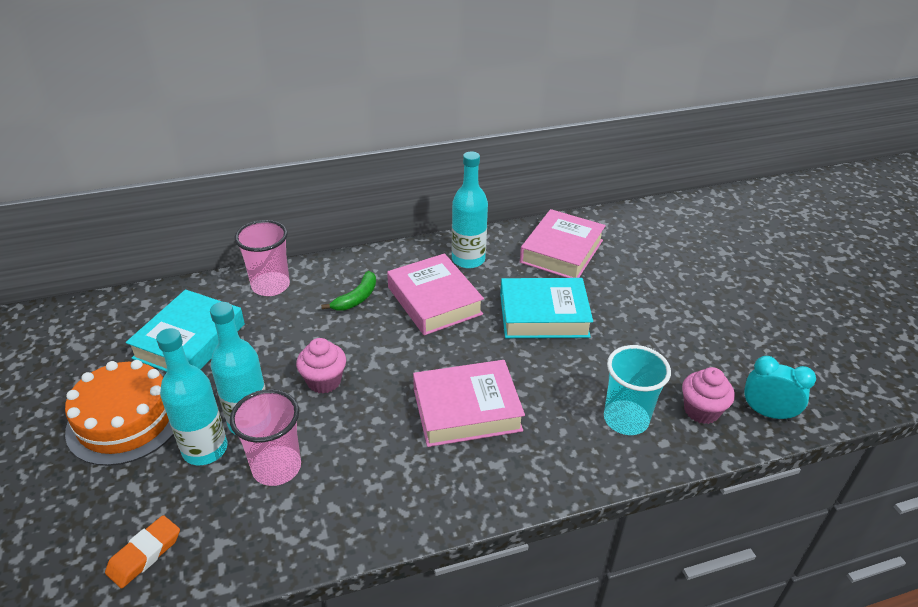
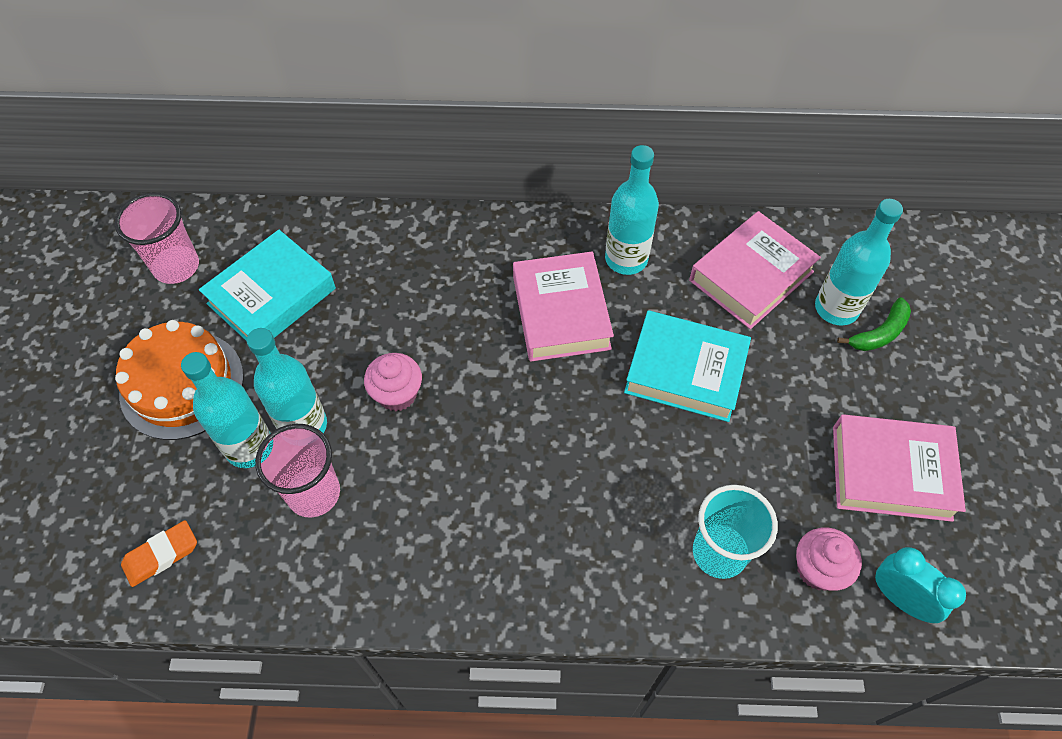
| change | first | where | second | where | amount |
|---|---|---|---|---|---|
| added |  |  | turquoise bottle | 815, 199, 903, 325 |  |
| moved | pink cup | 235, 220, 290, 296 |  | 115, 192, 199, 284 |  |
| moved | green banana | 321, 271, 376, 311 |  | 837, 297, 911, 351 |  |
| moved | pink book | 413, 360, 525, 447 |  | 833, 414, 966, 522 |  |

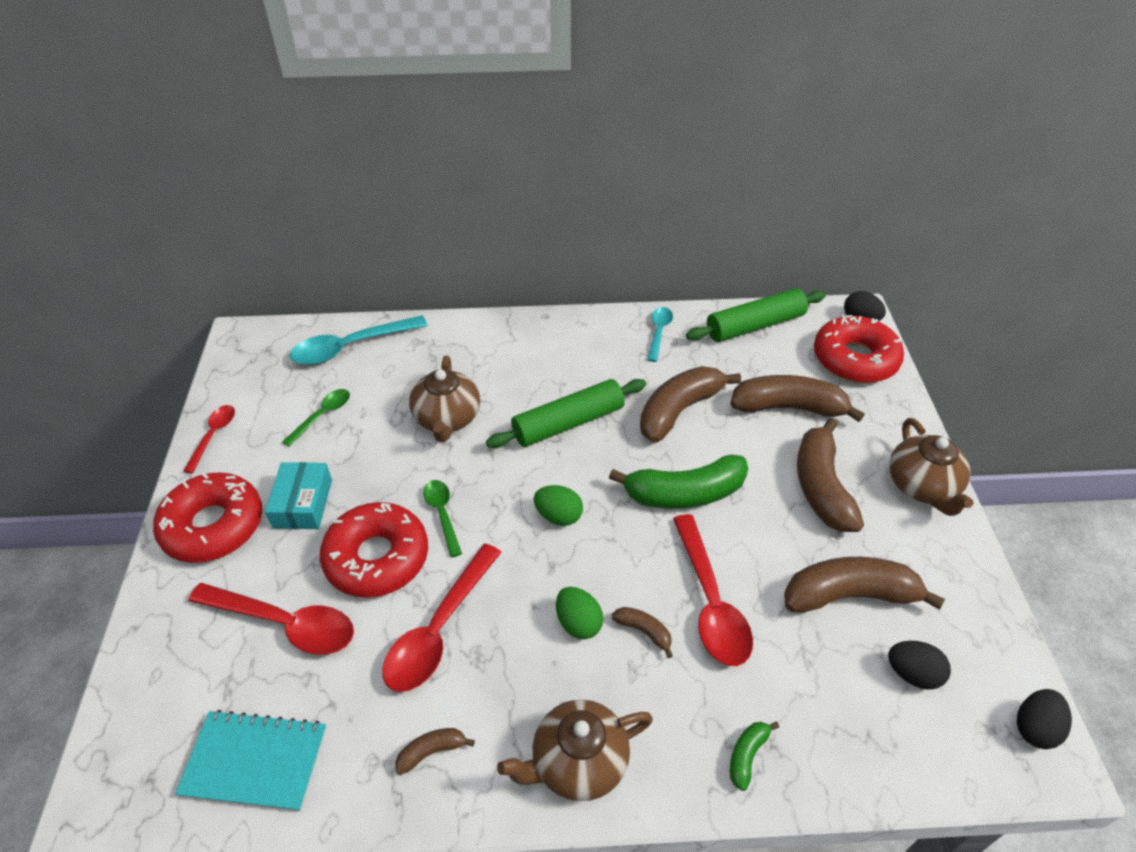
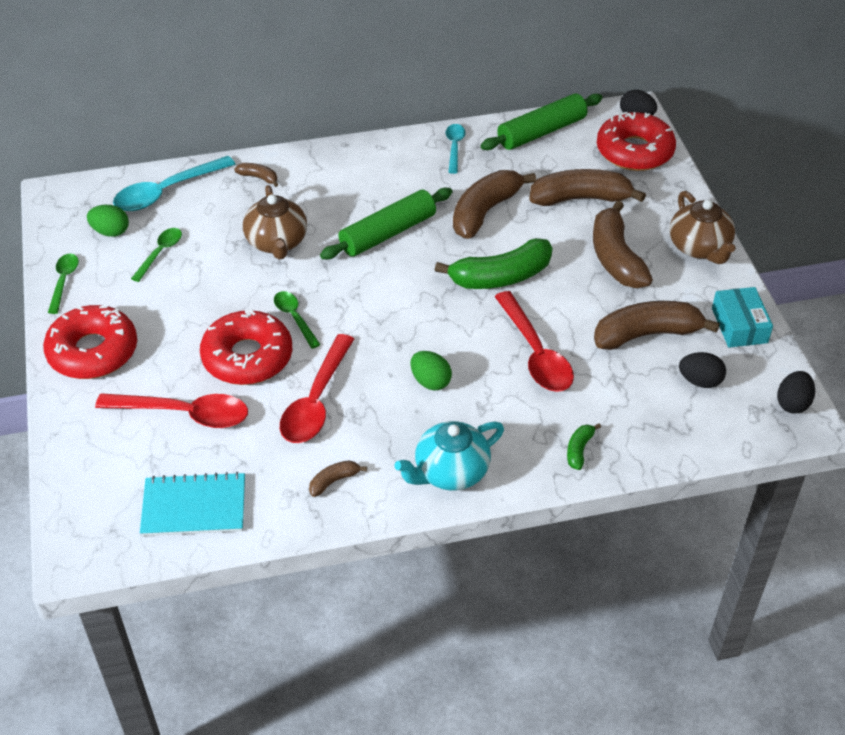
| change | first | where | second | where | amount |
|---|---|---|---|---|---|
| moved | turquoise box | 265, 462, 332, 529 |  | 712, 287, 773, 348 |  |
| moved | green egg | 534, 485, 583, 526 |  | 87, 205, 129, 237 |  |
| moved | brown banana | 612, 607, 673, 658 |  | 234, 163, 278, 187 |  |
| recoloured | red spoon | 183, 405, 235, 473 | green spoon | 48, 254, 79, 314 |  |
| recoloured | brown teapot | 497, 699, 653, 801 | turquoise teapot | 394, 421, 504, 490 |  |

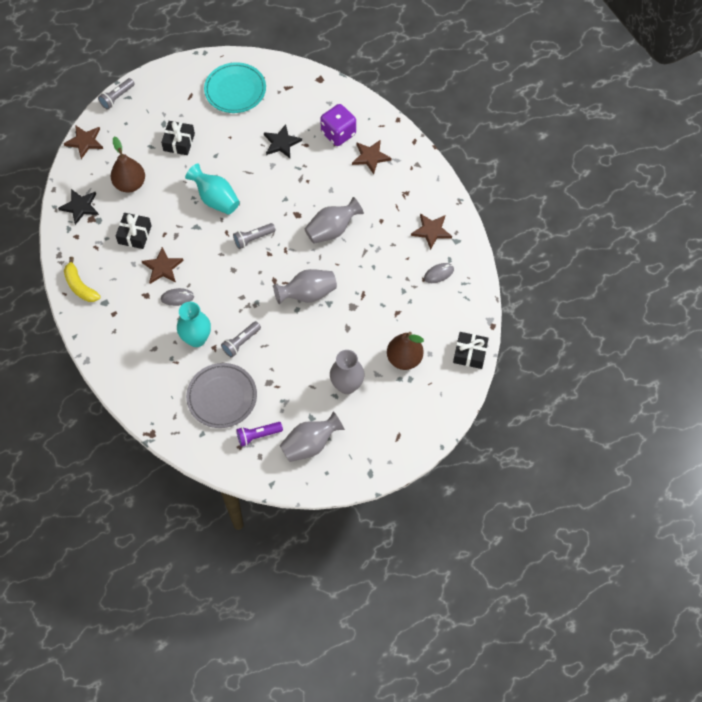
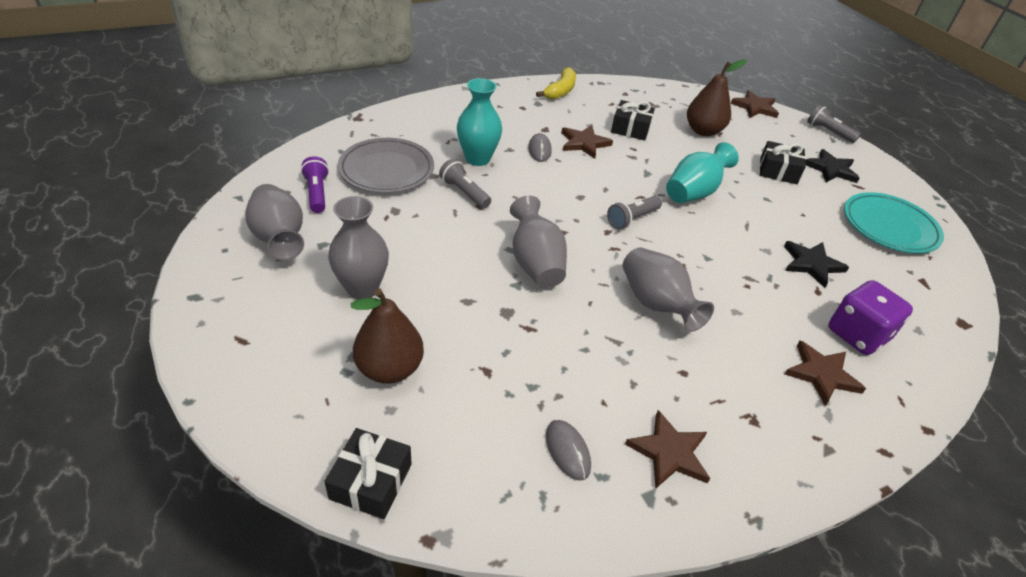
| change | first | where | second | where | amount |
|---|---|---|---|---|---|
| moved | black star | 58, 189, 99, 225 |  | 805, 149, 859, 183 |  |
| turned | yellow banana | 64, 257, 100, 302 |  | 536, 67, 576, 100 | 150 degrees clockwise |
| turned | grey flashlight | 233, 223, 276, 249 |  | 607, 196, 662, 229 | 105 degrees counterclockwise |

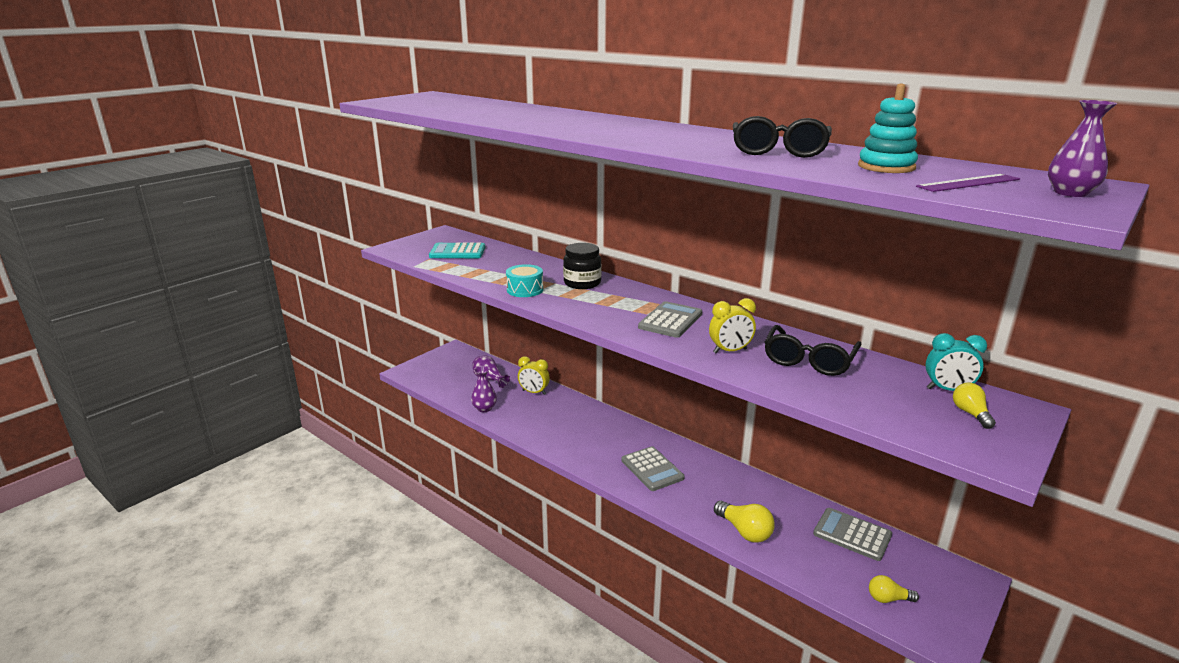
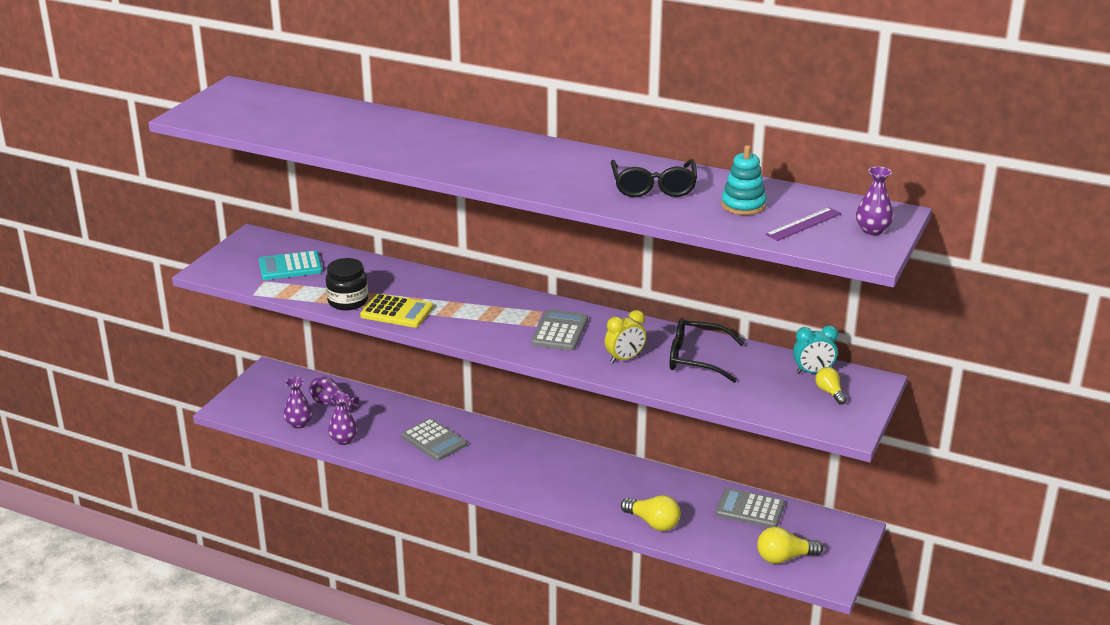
| change | first | where | second | where | amount |
|---|---|---|---|---|---|
| removed | yellow clock | 518, 356, 550, 395 |  |  |  |
| added |  |  | purple vase | 284, 377, 312, 429 |  |
| moved | black jar | 563, 243, 602, 289 |  | 326, 258, 368, 310 |  |
| moved | grey calculator | 621, 446, 685, 491 |  | 401, 418, 467, 461 |  |
| replaced | turquoise drum | 506, 264, 543, 297 | yellow calculator | 360, 294, 433, 328 |  |
| turned | black glasses | 765, 325, 862, 376 |  | 670, 318, 744, 383 | 90 degrees clockwise |
| resized | yellow light bulb | 869, 575, 919, 603 |  | 757, 527, 823, 564 | x1.58 |

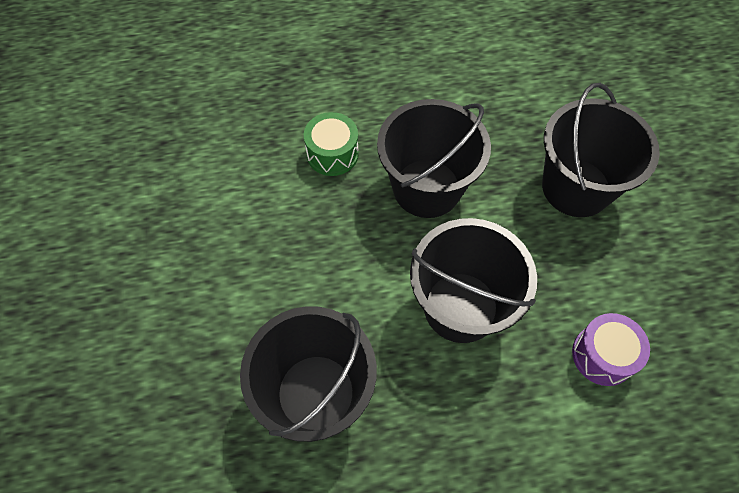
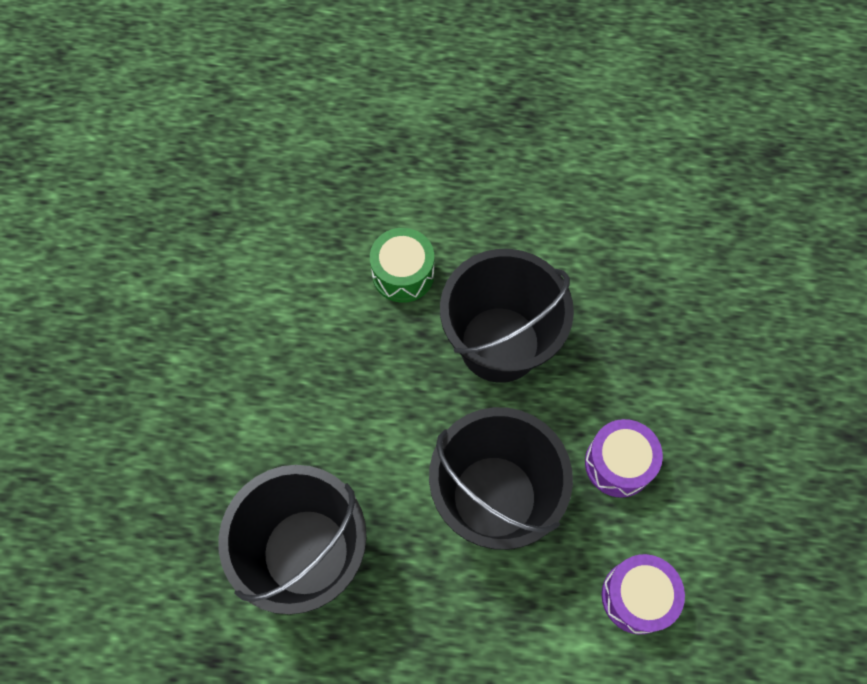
| change | first | where | second | where | amount |
|---|---|---|---|---|---|
| removed | black bucket | 542, 83, 660, 217 |  |  |  |
| added |  |  | purple drum | 585, 419, 663, 498 |  |

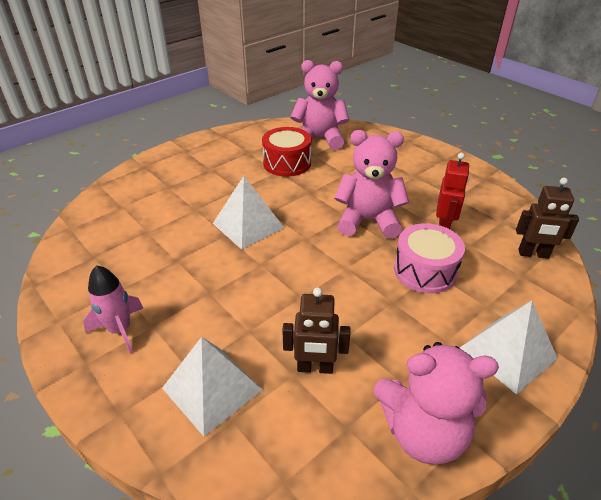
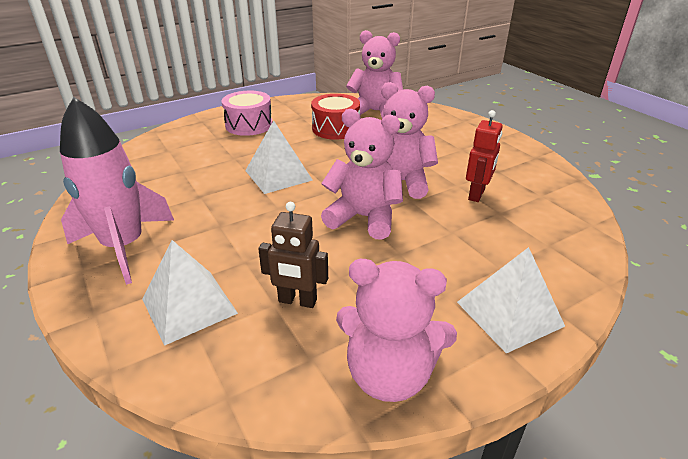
| change | first | where | second | where | amount |
|---|---|---|---|---|---|
| removed | brown robot | 516, 178, 579, 259 |  |  |  |
| added |  |  | pink teddy bear | 321, 109, 403, 240 |  |
| moved | pink drum | 394, 223, 465, 294 |  | 222, 91, 273, 136 |  |
| resized | pink rocket | 83, 265, 143, 354 |  | 60, 97, 174, 285 | x1.78 |

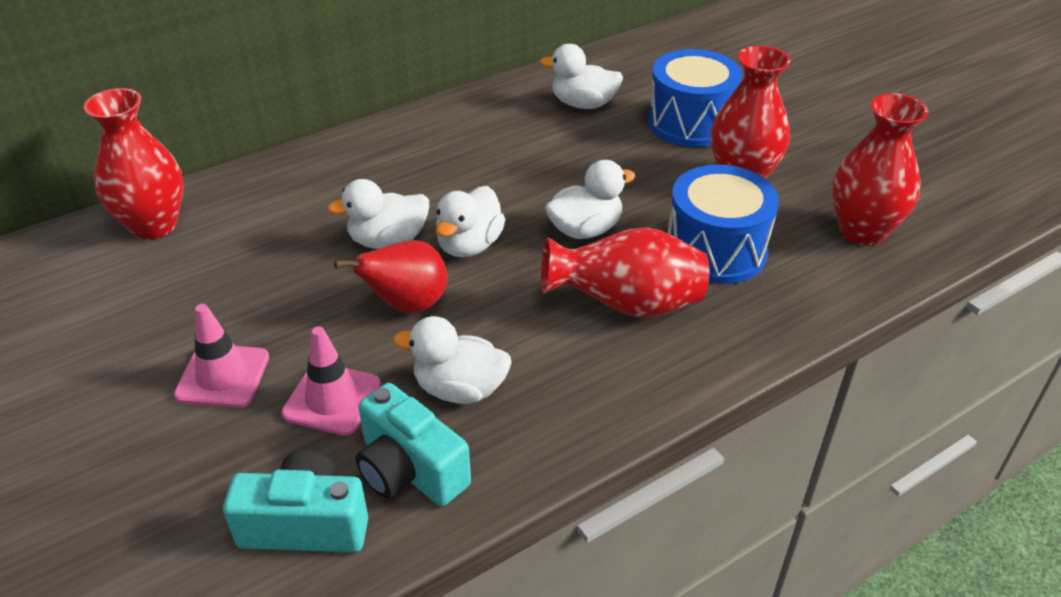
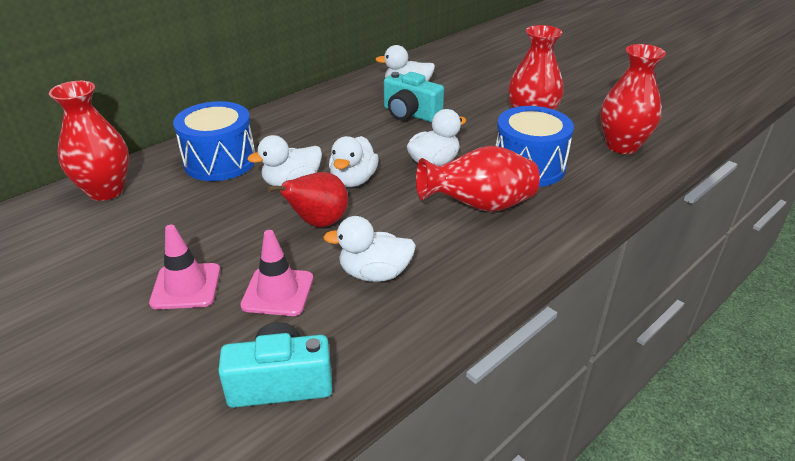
| change | first | where | second | where | amount |
|---|---|---|---|---|---|
| moved | turquoise camera | 356, 383, 471, 506 |  | 384, 72, 444, 122 |  |
| moved | blue drum | 648, 49, 742, 147 |  | 173, 101, 255, 181 |  |

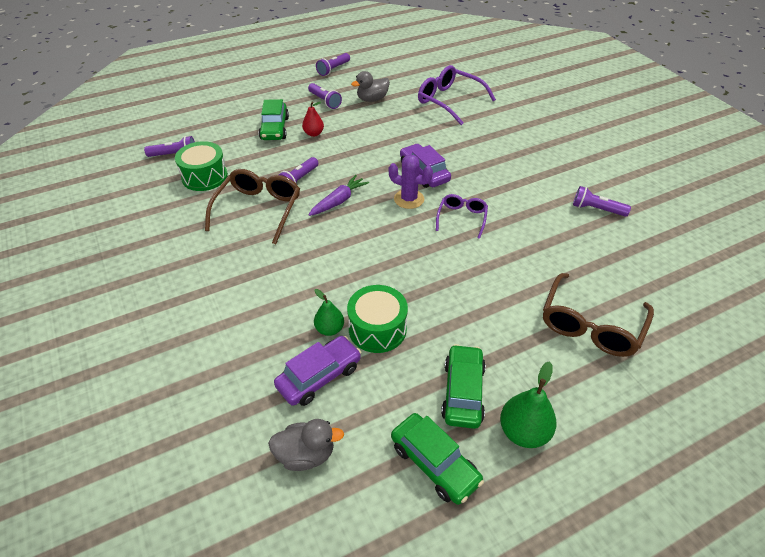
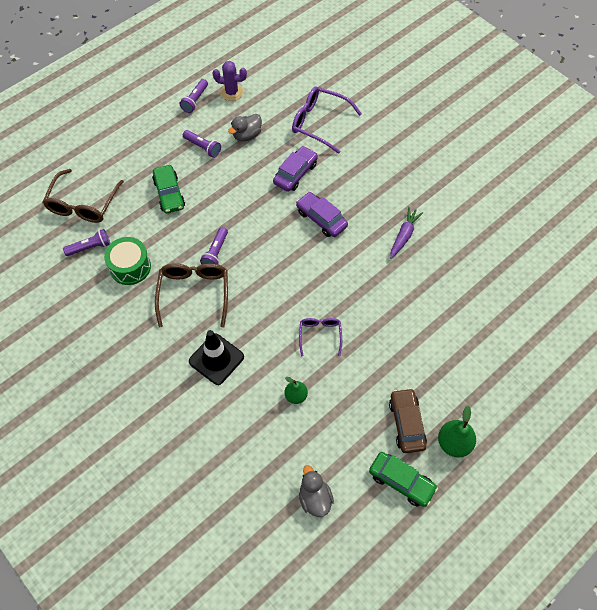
| change | first | where | second | where | amount |
|---|---|---|---|---|---|
| removed | red pear | 302, 102, 324, 137 |  |  |  |
| removed | green drum | 347, 285, 408, 353 |  |  |  |
| removed | purple flashlight | 573, 186, 631, 217 |  |  |  |
| added |  |  | black traffic cone | 189, 330, 244, 385 |  |
| moved | purple car | 274, 336, 361, 406 |  | 273, 146, 318, 192 |  |
| moved | purple carrot | 308, 175, 369, 216 |  | 390, 207, 424, 259 |  |
| moved | purple cactus | 388, 155, 433, 209 |  | 213, 61, 247, 101 |  |
| moved | purple glasses | 436, 194, 488, 239 |  | 299, 318, 342, 356 |  |
| moved | brown glasses | 543, 273, 654, 357 |  | 43, 169, 124, 223 |  |
| recoloured | green car | 441, 344, 486, 429 | brown car | 389, 388, 427, 453 |  |
| turned | grey duck | 268, 419, 344, 471 |  | 299, 465, 334, 517 | 90 degrees counterclockwise |

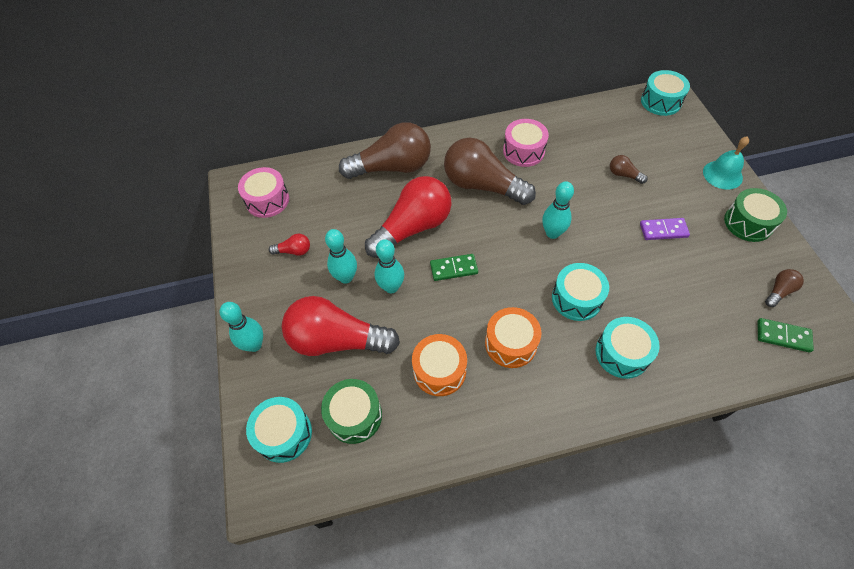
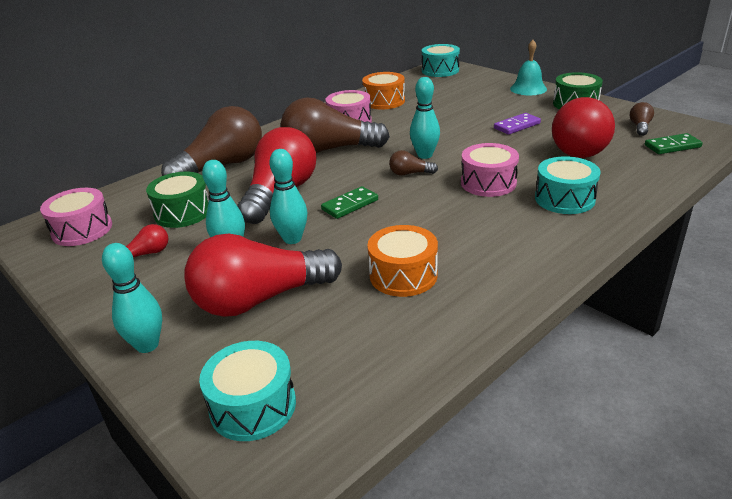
| change | first | where | second | where | amount |
|---|---|---|---|---|---|
| added |  |  | red light bulb | 552, 97, 615, 158 |  |
| moved | green drum | 321, 379, 382, 444 |  | 146, 172, 209, 228 |  |
| moved | orange drum | 485, 307, 542, 368 |  | 362, 72, 405, 109 |  |
| moved | brown light bulb | 610, 155, 647, 184 |  | 389, 150, 438, 176 |  |
| recoloured | turquoise drum | 552, 263, 609, 321 | pink drum | 461, 143, 519, 197 |  |

